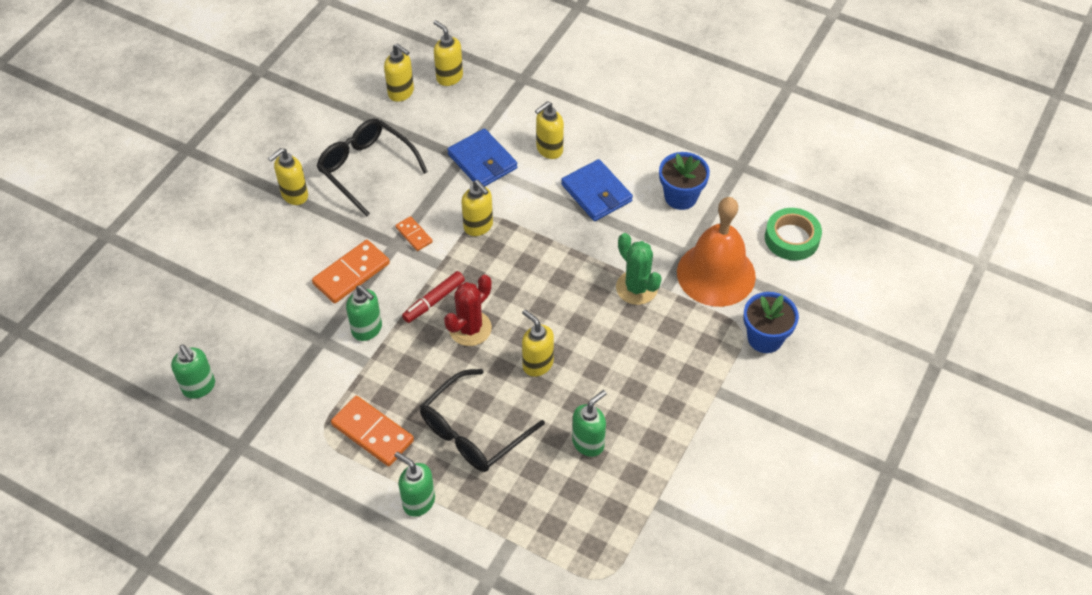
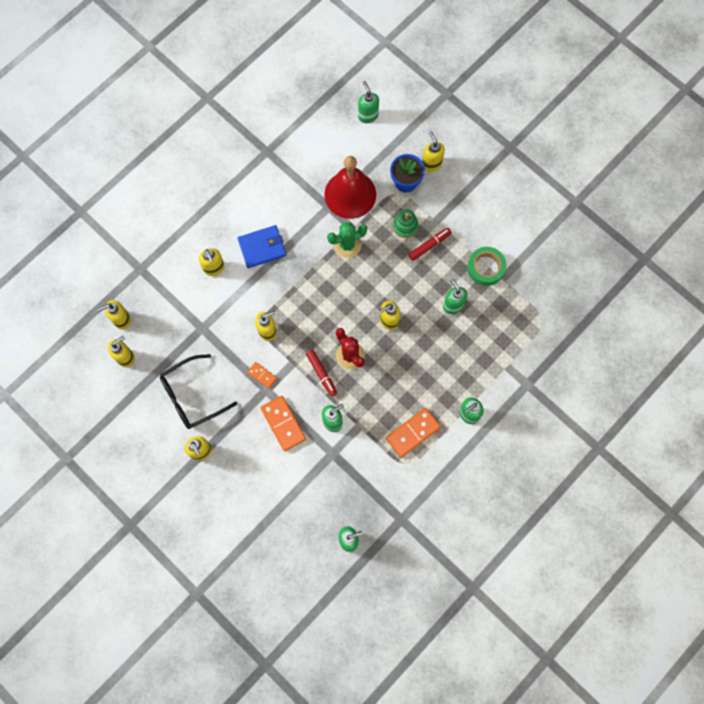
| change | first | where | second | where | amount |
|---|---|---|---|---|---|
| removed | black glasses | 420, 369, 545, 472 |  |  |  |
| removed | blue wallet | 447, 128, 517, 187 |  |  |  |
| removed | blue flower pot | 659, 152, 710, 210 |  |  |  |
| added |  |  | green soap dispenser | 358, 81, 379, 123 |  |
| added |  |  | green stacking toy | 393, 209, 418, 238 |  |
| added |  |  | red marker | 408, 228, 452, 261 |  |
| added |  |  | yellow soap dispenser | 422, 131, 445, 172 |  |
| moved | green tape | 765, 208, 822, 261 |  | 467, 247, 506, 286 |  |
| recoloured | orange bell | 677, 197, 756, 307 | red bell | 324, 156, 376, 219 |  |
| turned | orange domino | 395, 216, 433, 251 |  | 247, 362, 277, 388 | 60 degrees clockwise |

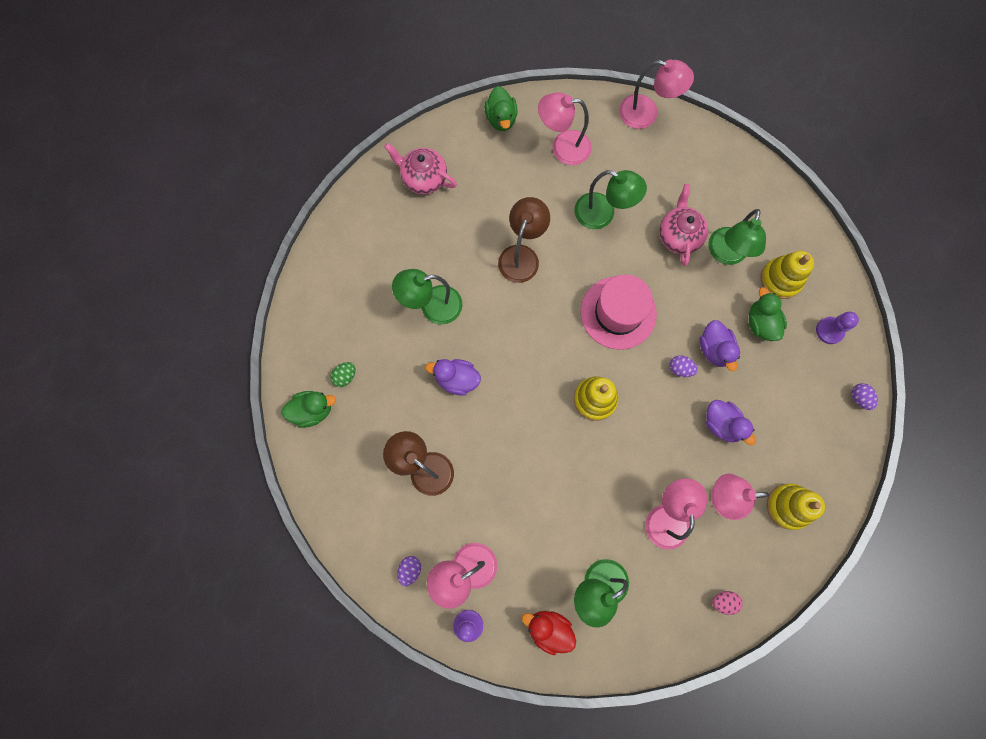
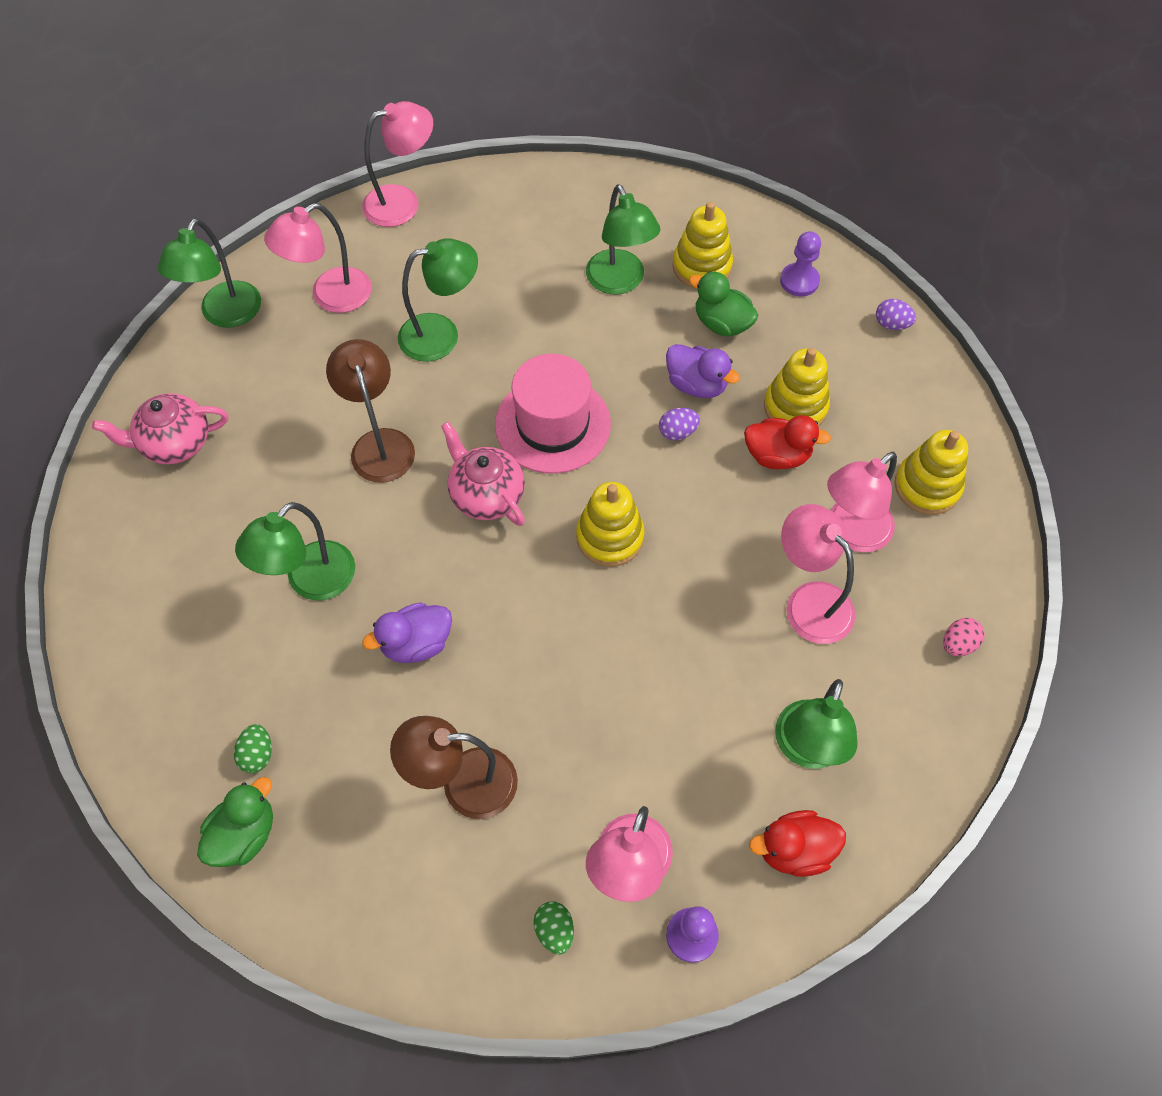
| change | first | where | second | where | amount |
|---|---|---|---|---|---|
| added |  |  | yellow stacking toy | 764, 348, 830, 427 |  |
| moved | pink teapot | 659, 184, 708, 266 |  | 441, 422, 525, 526 |  |
| replaced | green duck | 484, 86, 518, 131 | green lamp | 158, 218, 261, 328 |  |
| recoloured | purple egg | 398, 556, 421, 586 | green egg | 534, 901, 574, 955 |  |
| recoloured | purple duck | 706, 400, 756, 445 | red duck | 744, 415, 831, 469 |  |

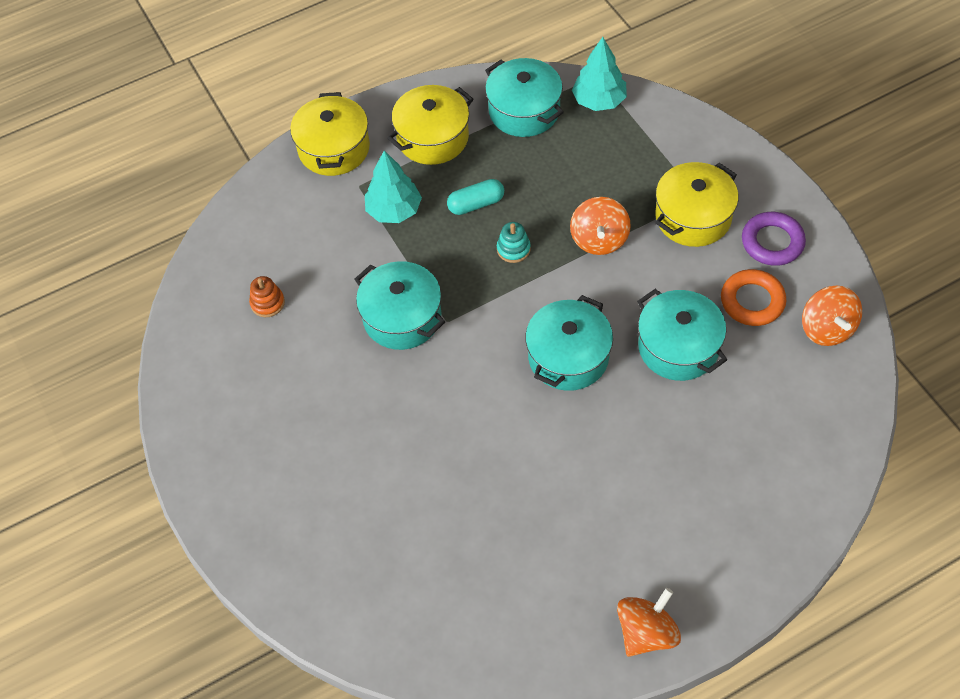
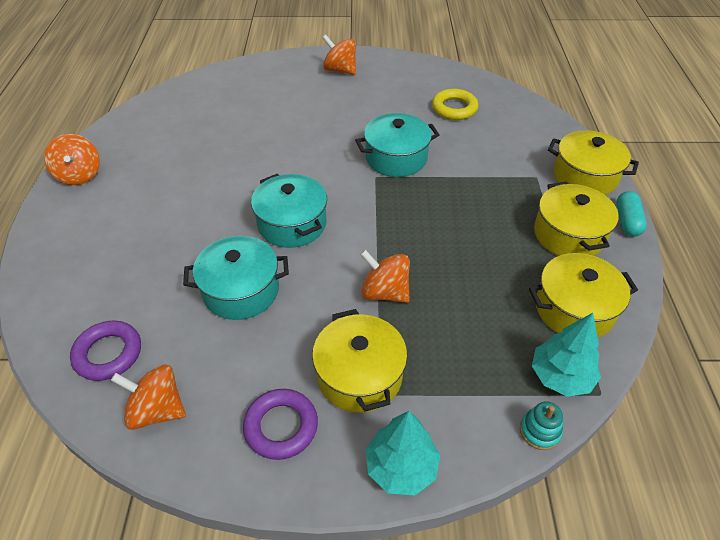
| change | first | where | second | where | amount |
|---|---|---|---|---|---|
| removed | orange ring | 721, 269, 786, 326 |  |  |  |
| added |  |  | purple ring | 70, 320, 141, 381 |  |
| added |  |  | orange spinning top | 323, 35, 356, 75 |  |
| moved | turquoise tree | 365, 151, 422, 223 |  | 366, 411, 440, 495 |  |
| moved | turquoise capsule | 447, 179, 504, 215 |  | 617, 191, 647, 236 |  |
| moved | turquoise stacking toy | 497, 222, 531, 263 |  | 520, 401, 563, 450 |  |
| replaced | orange stacking toy | 249, 276, 285, 317 | yellow ring | 432, 89, 478, 120 |  |
| recoloured | turquoise pot | 485, 58, 564, 137 | yellow pot | 529, 253, 638, 338 |  |

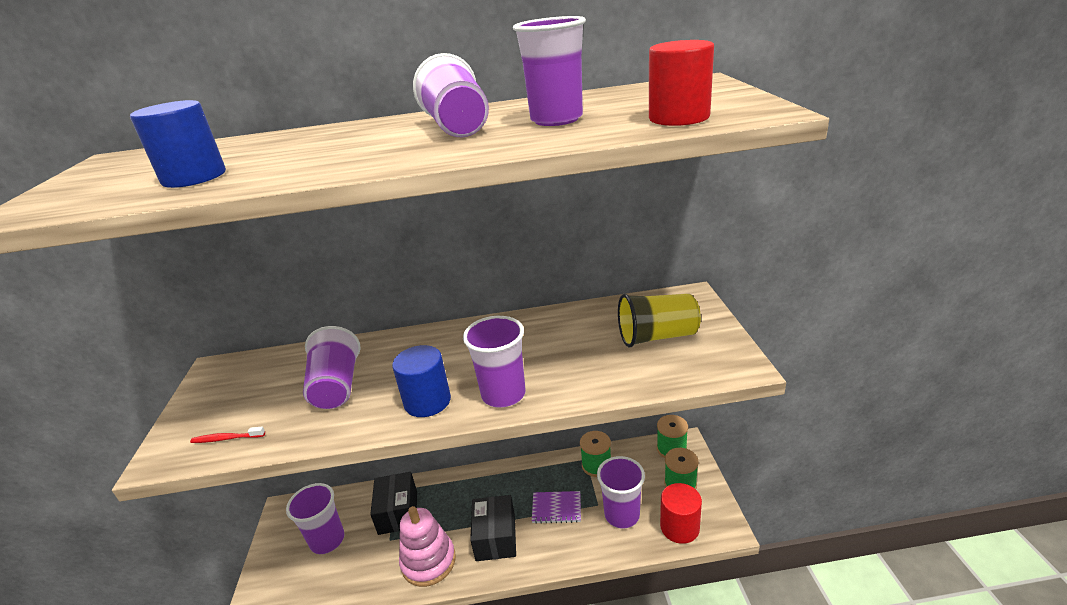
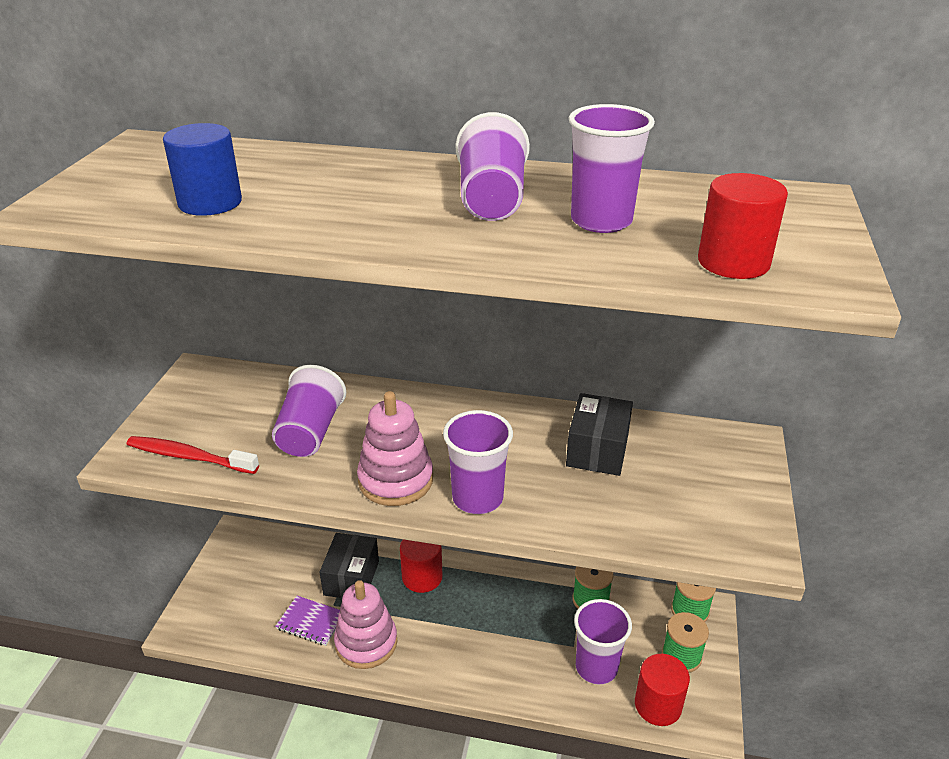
| change | first | where | second | where | amount |
|---|---|---|---|---|---|
| removed | purple cup | 286, 483, 345, 554 |  |  |  |
| removed | yellow cup | 618, 294, 701, 348 |  |  |  |
| added |  |  | red cylinder | 400, 539, 442, 593 |  |
| moved | black box | 470, 495, 516, 561 |  | 566, 393, 633, 476 |  |
| moved | purple notebook | 532, 491, 581, 524 |  | 275, 596, 340, 646 |  |
| replaced | blue cylinder | 392, 345, 451, 417 | pink stacking toy | 357, 391, 433, 506 |  |
| resized | red toothbrush | 190, 427, 265, 443 |  | 126, 436, 259, 474 | x1.85 |

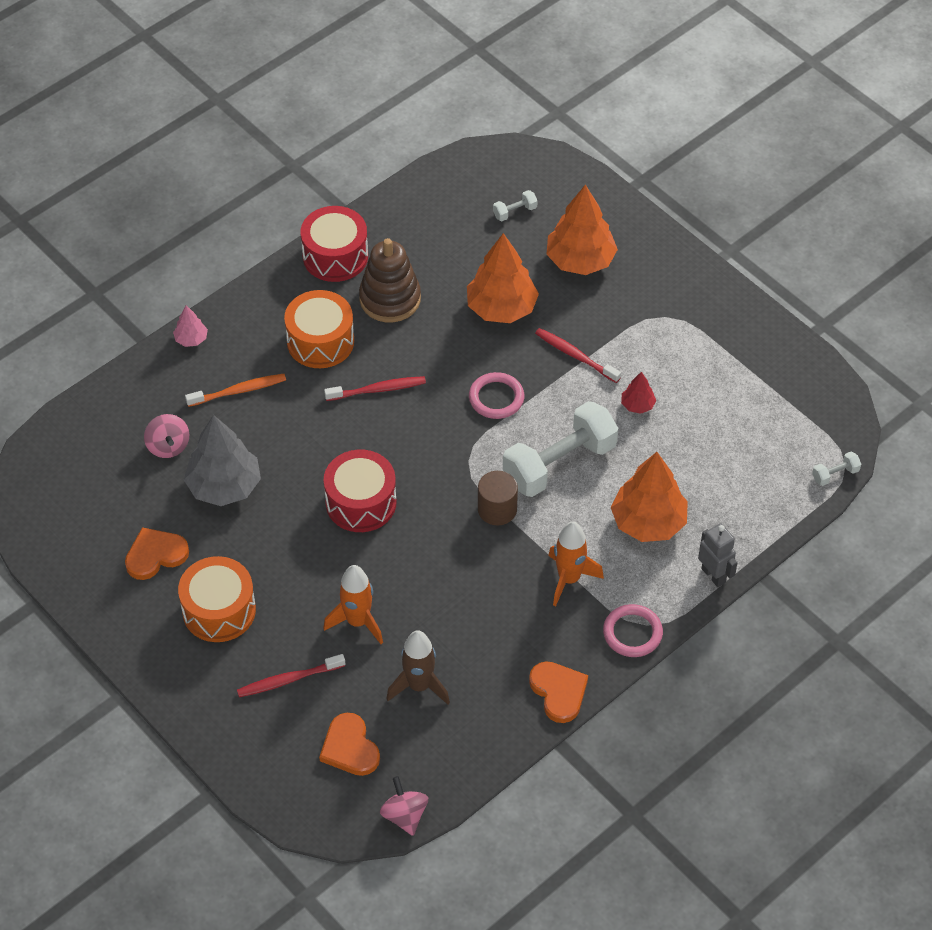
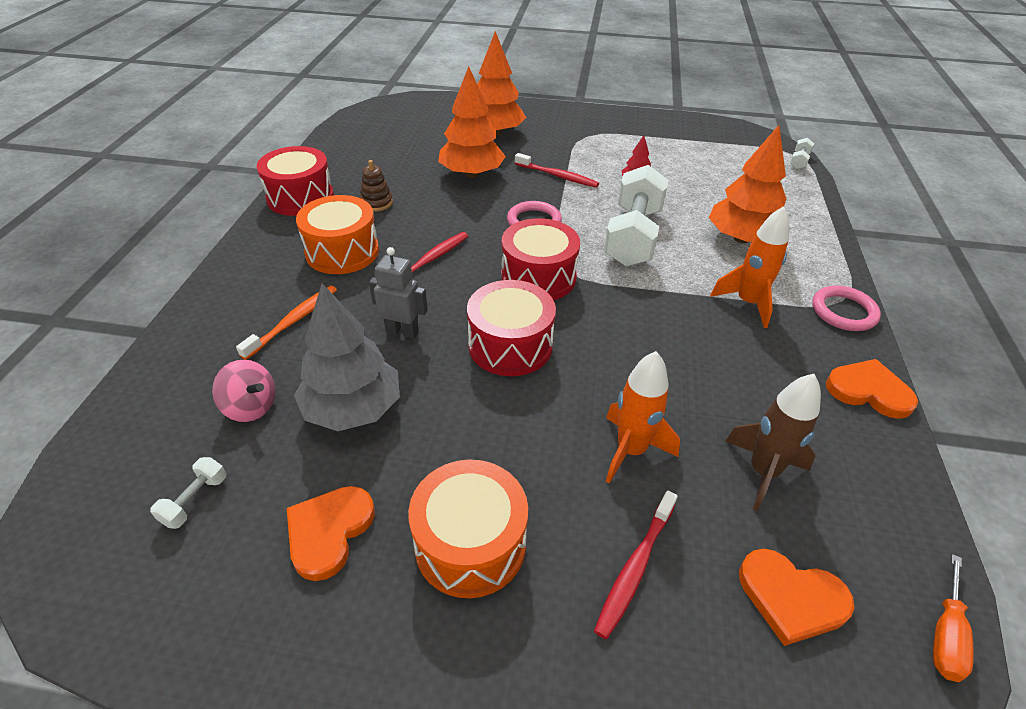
| change | first | where | second | where | amount |
|---|---|---|---|---|---|
| removed | pink tree | 173, 305, 208, 347 |  |  |  |
| removed | brown cylinder | 478, 471, 518, 526 |  |  |  |
| added |  |  | red drum | 501, 218, 580, 300 |  |
| moved | white dumbbell | 493, 190, 537, 221 |  | 150, 457, 226, 529 |  |
| moved | grey robot | 698, 523, 737, 587 |  | 369, 247, 428, 339 |  |
| replaced | pink spinning top | 380, 776, 428, 836 | orange screwdriver | 933, 554, 973, 682 |  |
| turned | red toothbrush | 535, 328, 621, 383 |  | 515, 153, 599, 188 | 150 degrees counterclockwise |
| resized | brown stacking toy | 359, 238, 421, 322 |  | 360, 160, 393, 212 | x0.52 |

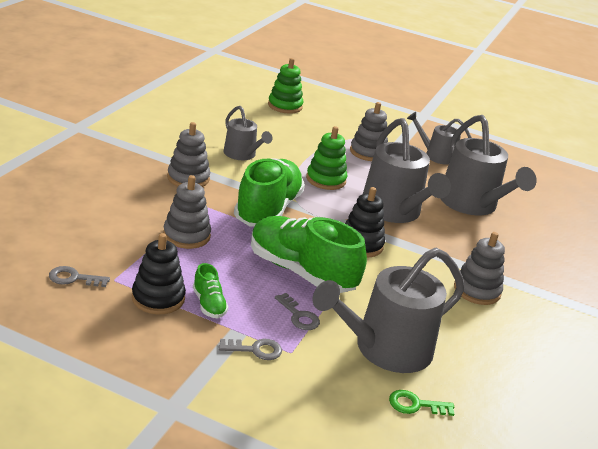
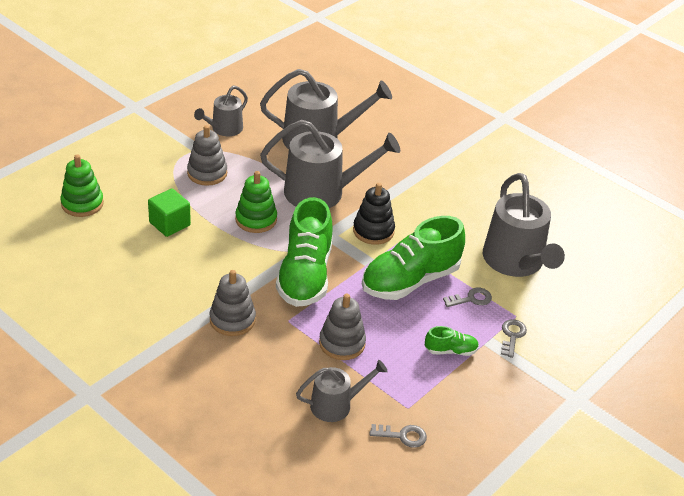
| change | first | where | second | where | amount |
|---|---|---|---|---|---|
| removed | black stacking toy | 132, 233, 186, 314 |  |  |  |
| removed | green key | 389, 390, 454, 416 |  |  |  |
| removed | grey stacking toy | 454, 232, 505, 305 |  |  |  |
| added |  |  | green cube | 148, 189, 191, 237 |  |
| moved | grey watering can | 224, 106, 273, 160 |  | 296, 360, 388, 422 |  |
| turned | grey key | 49, 266, 110, 287 |  | 370, 424, 427, 448 | 105 degrees counterclockwise |
| turned | green shoe | 234, 158, 305, 227 |  | 276, 197, 332, 307 | 120 degrees counterclockwise |

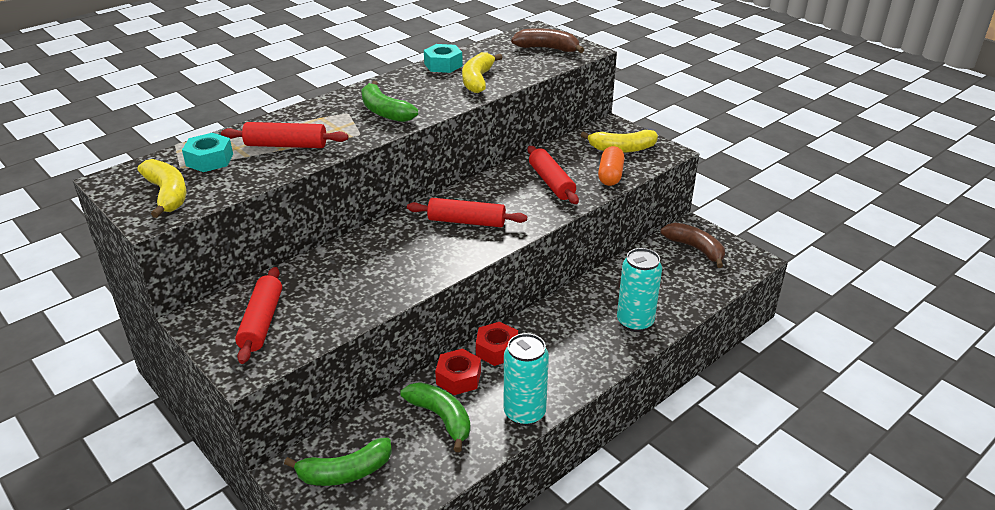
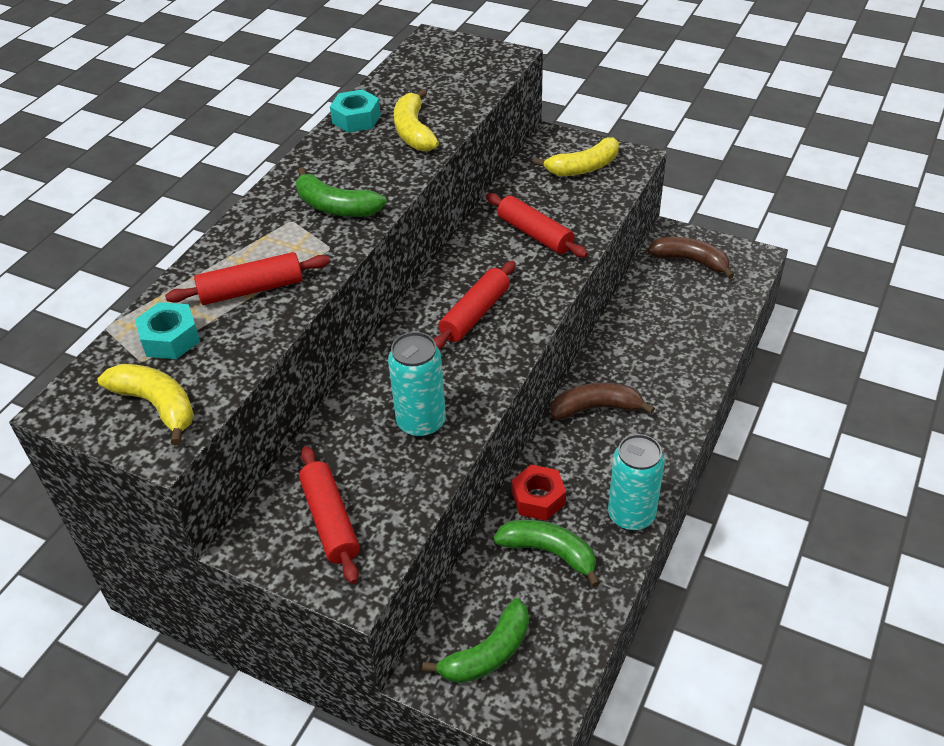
| change | first | where | second | where | amount |
|---|---|---|---|---|---|
| removed | red nut | 476, 322, 518, 366 |  |  |  |
| removed | orange capsule | 598, 146, 625, 186 |  |  |  |
| moved | brown banana | 511, 28, 584, 53 |  | 551, 382, 655, 420 |  |
| moved | turquoise can | 617, 248, 662, 332 |  | 388, 332, 446, 438 |  |
| turned | red rolling pin | 407, 198, 527, 227 |  | 434, 261, 516, 350 | 45 degrees counterclockwise |

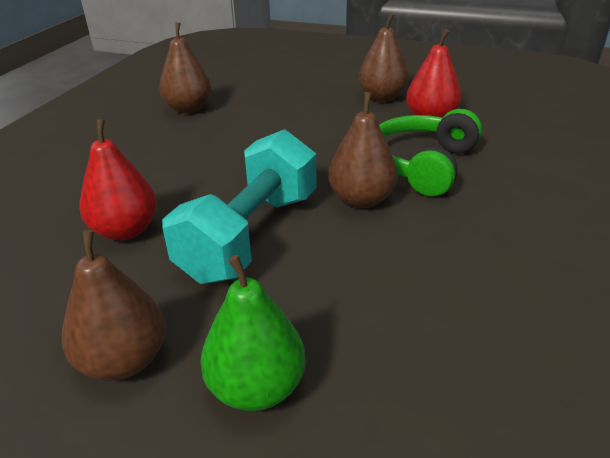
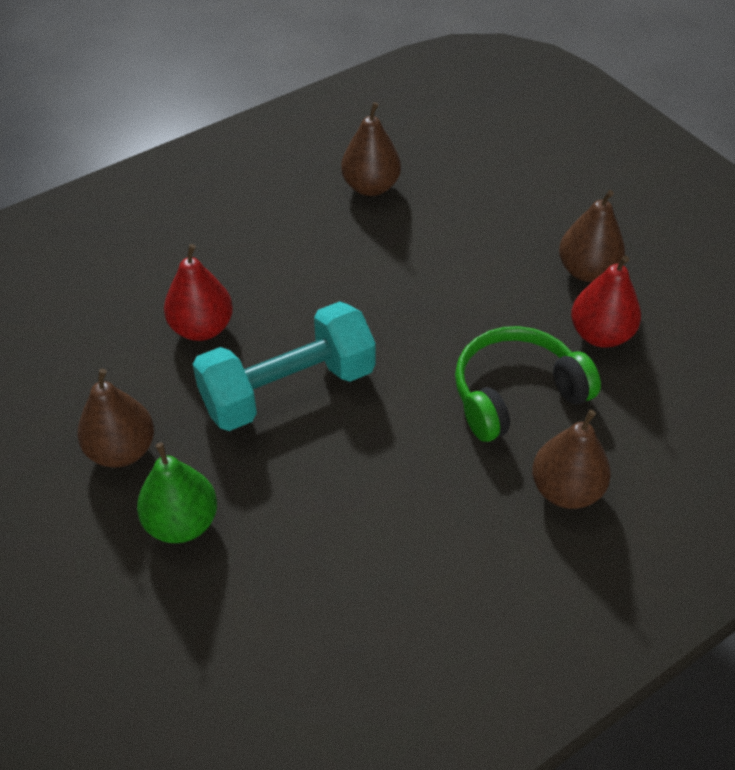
| change | first | where | second | where | amount |
|---|---|---|---|---|---|
| moved | brown pear | 328, 92, 398, 208 |  | 532, 410, 611, 509 |  |

